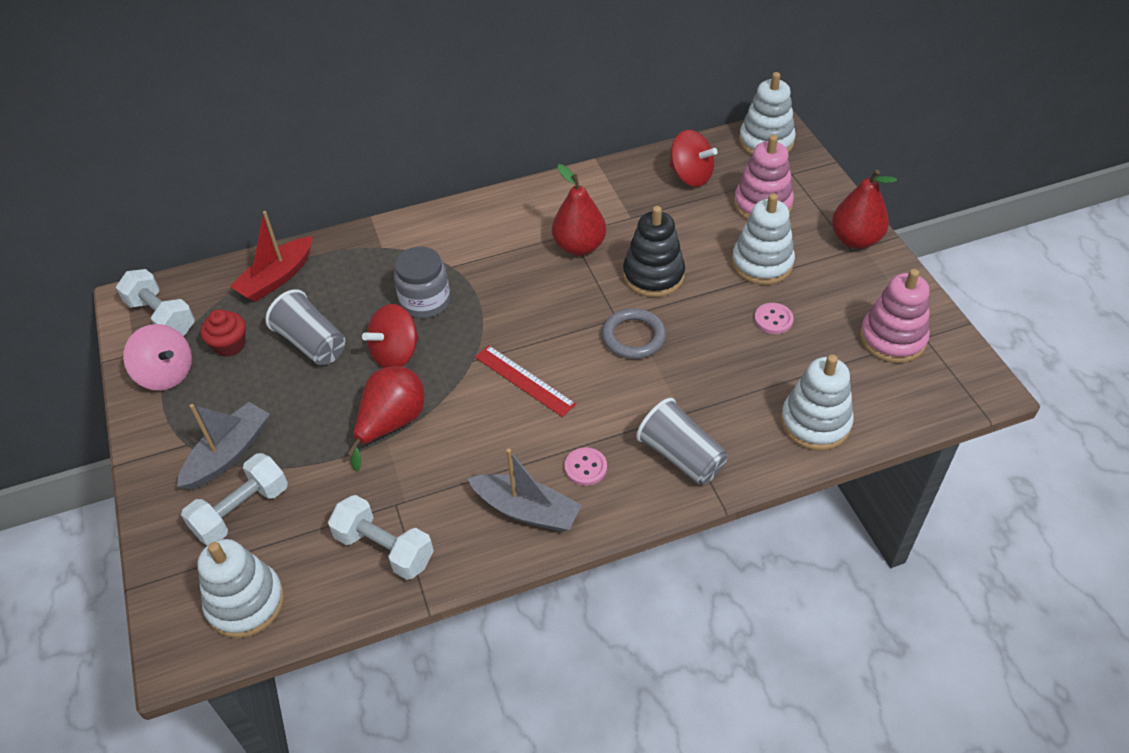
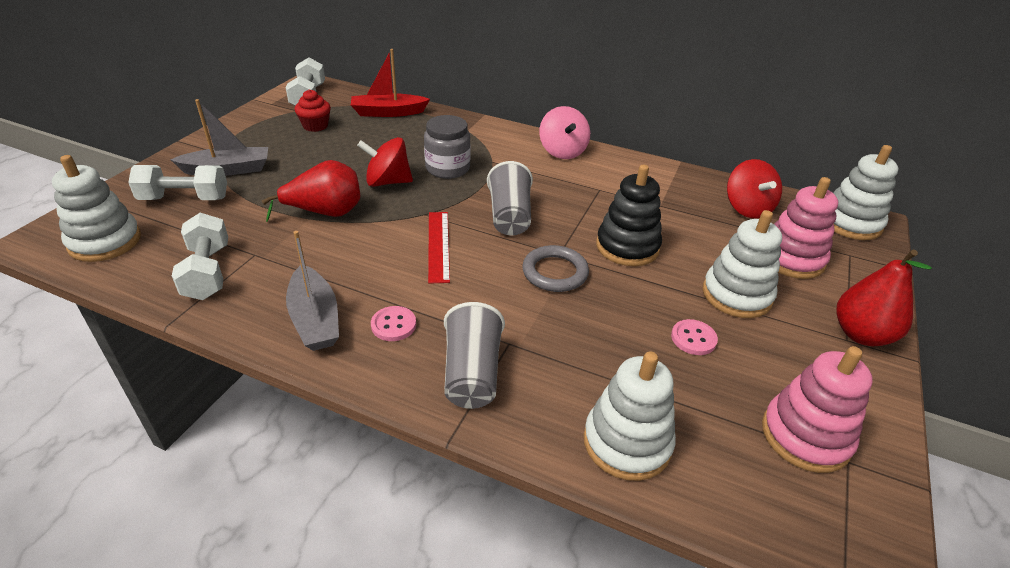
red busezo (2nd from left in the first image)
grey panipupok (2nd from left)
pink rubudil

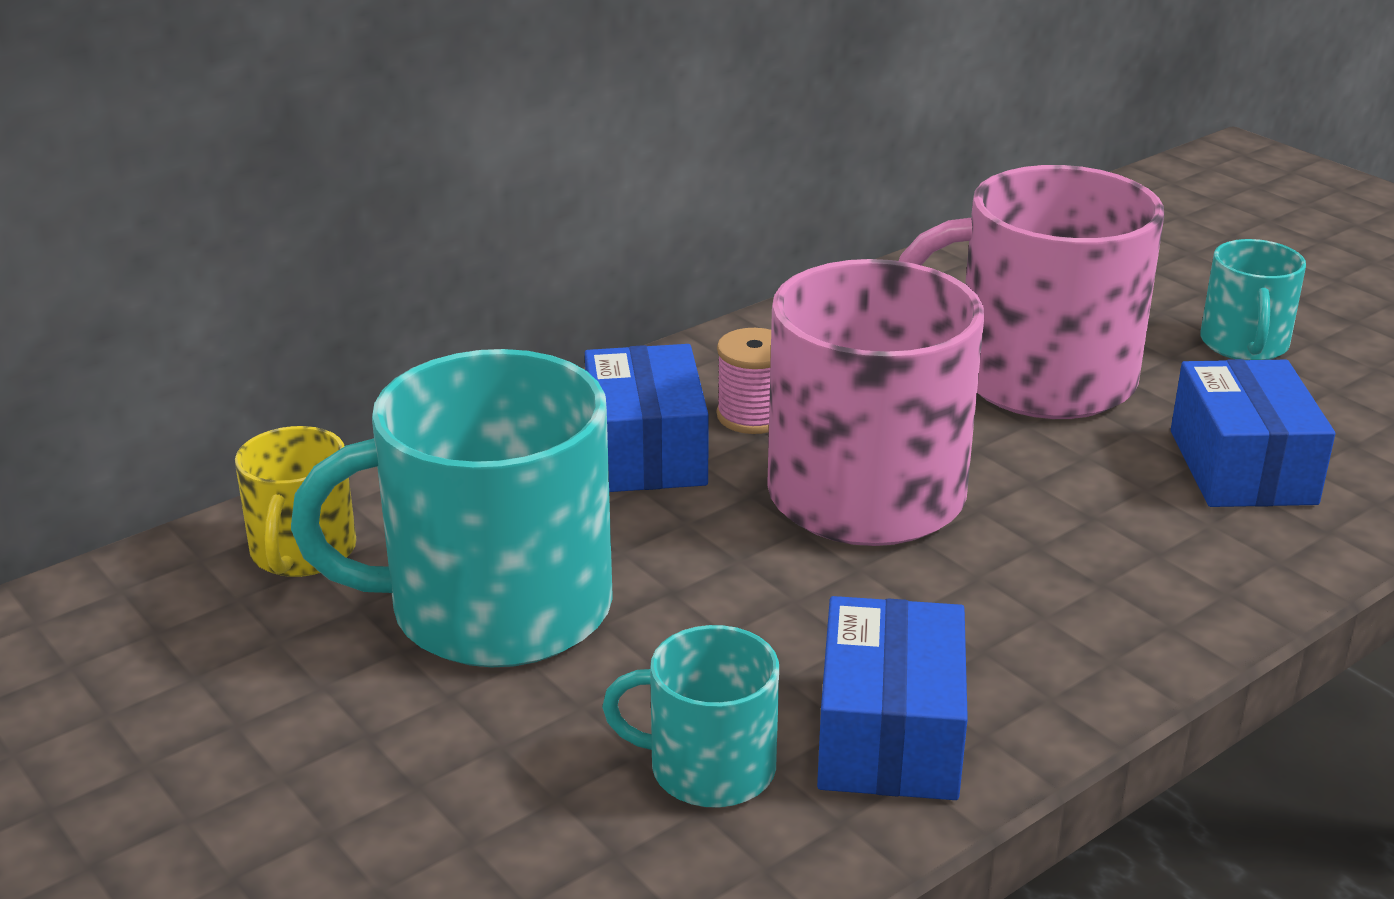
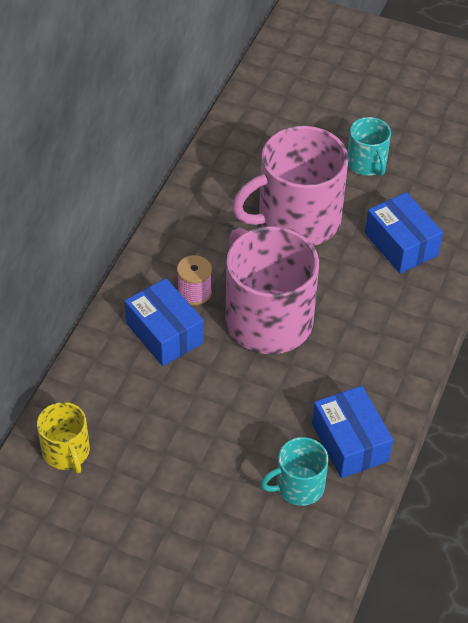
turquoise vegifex (1st from left in the first image)

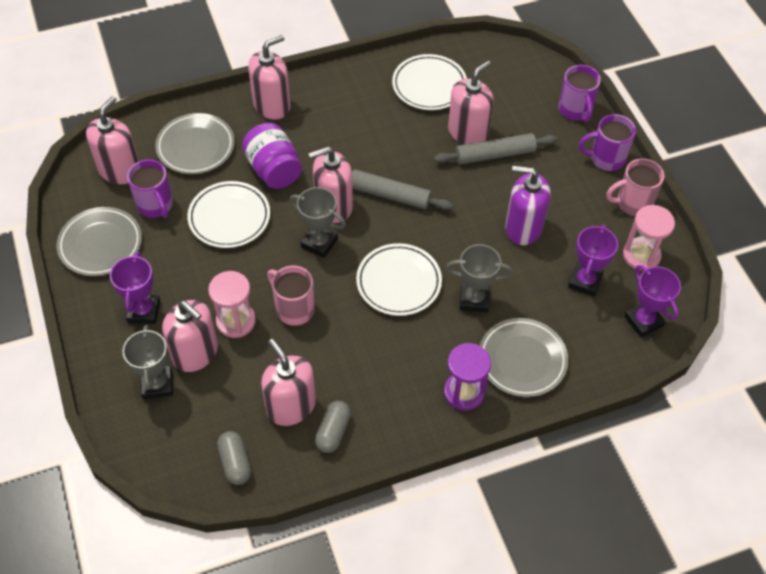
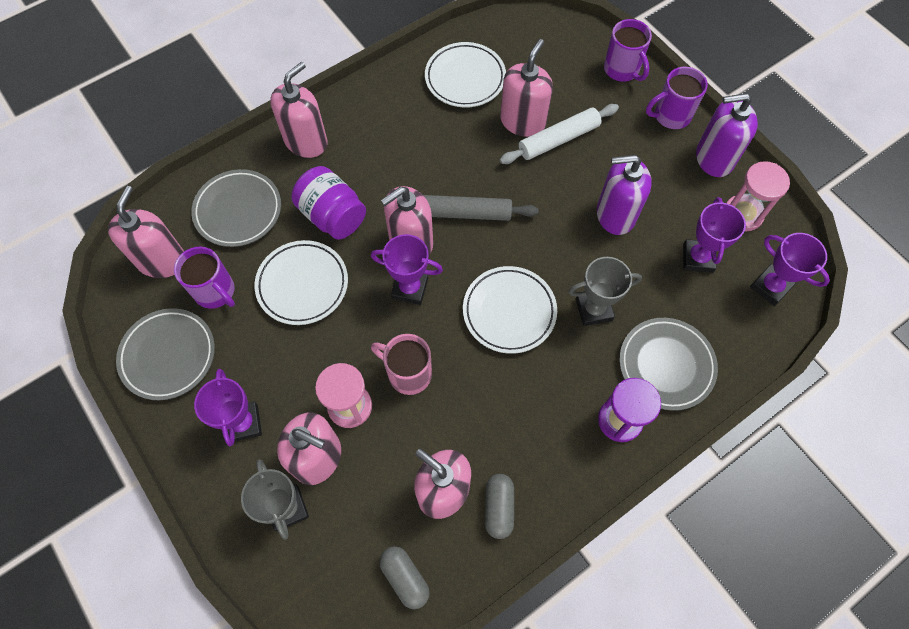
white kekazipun
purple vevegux (2nd from left)
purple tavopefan (2nd from left)

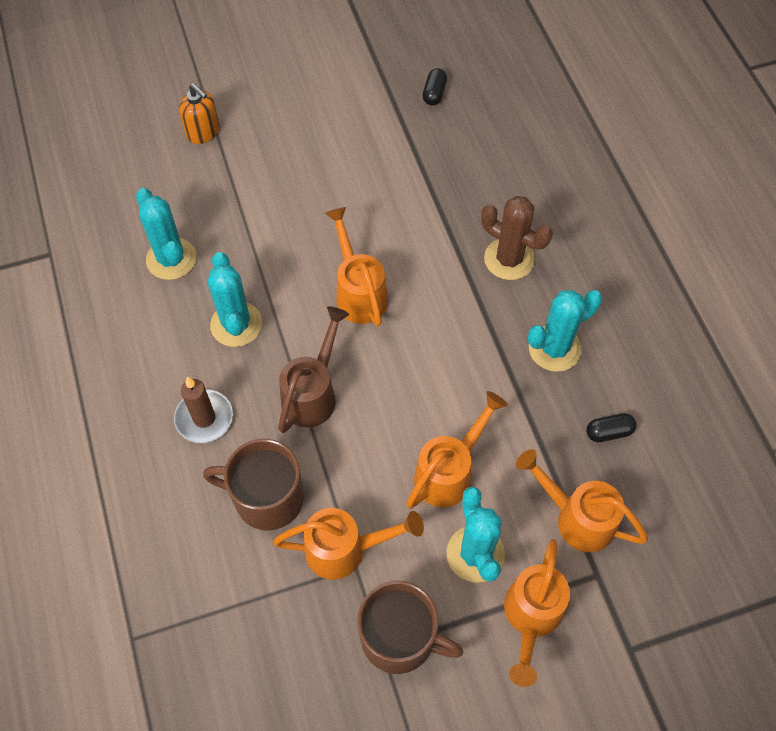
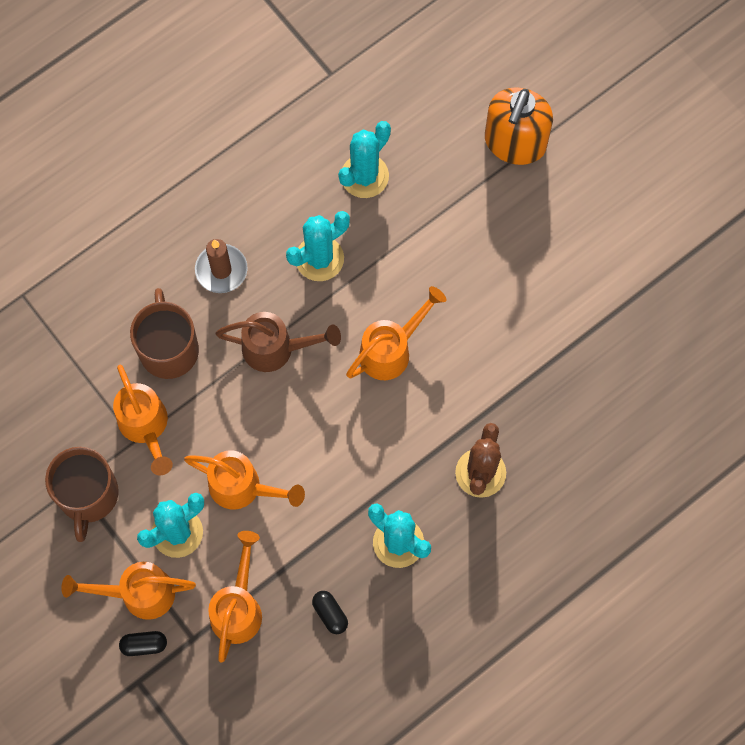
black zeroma (1st from left)
orange vevegux

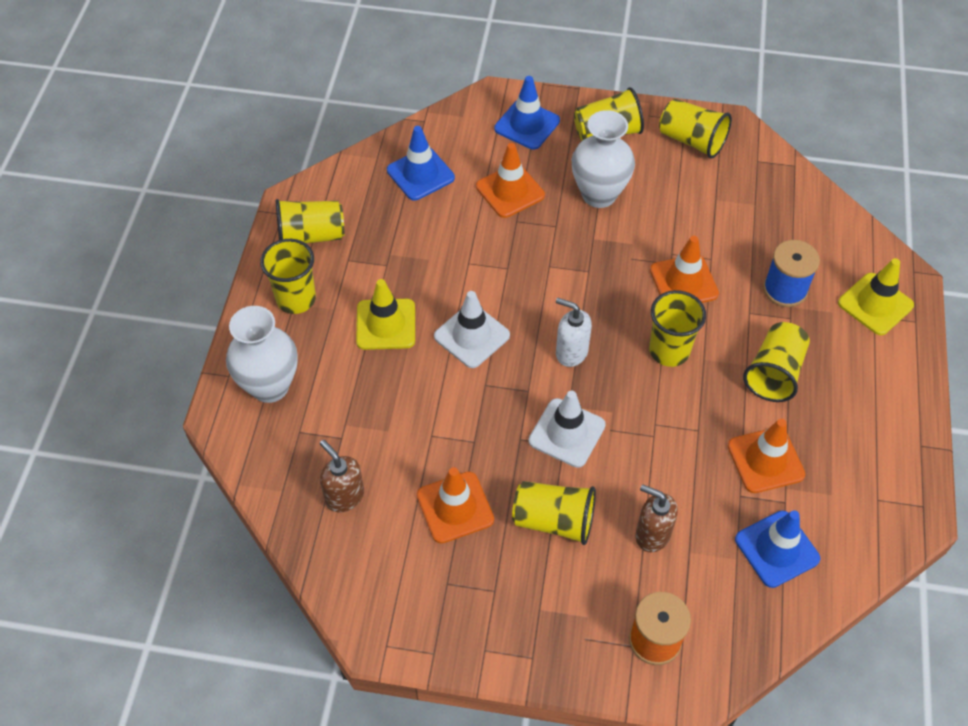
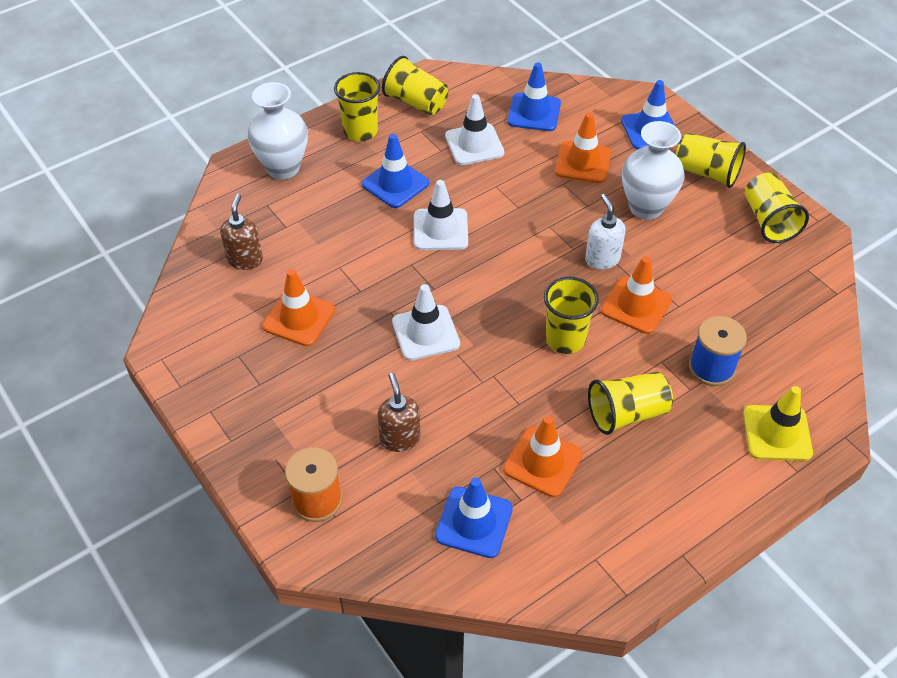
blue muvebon (1st from left)
white vevegux
yellow panipupok (3rd from left in the first image)
white muvebon (3rd from left)

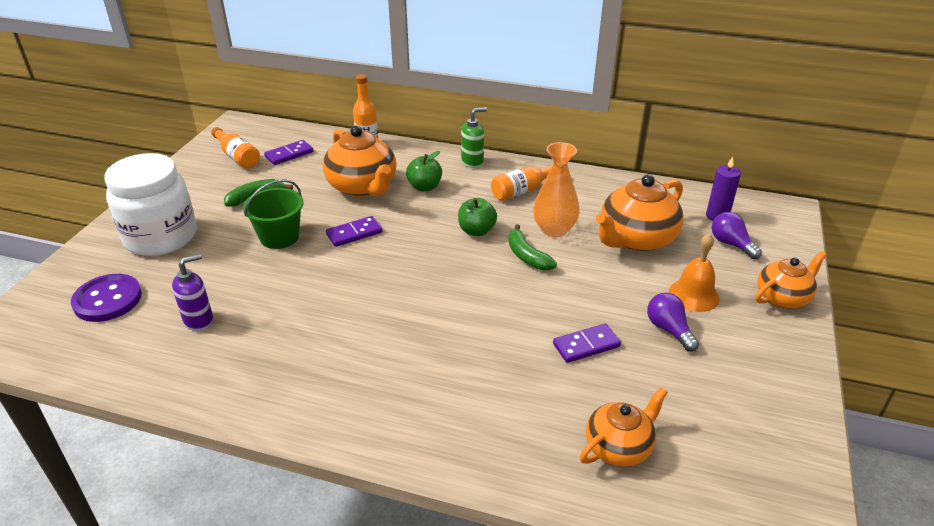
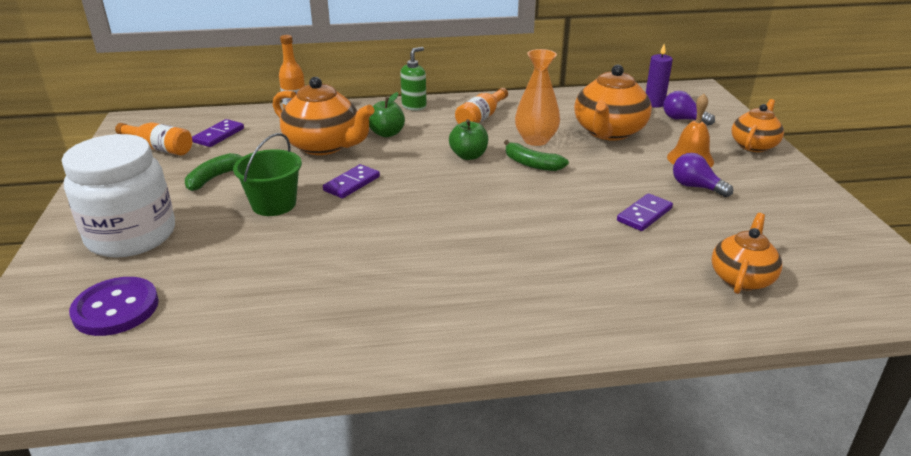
purple vevegux

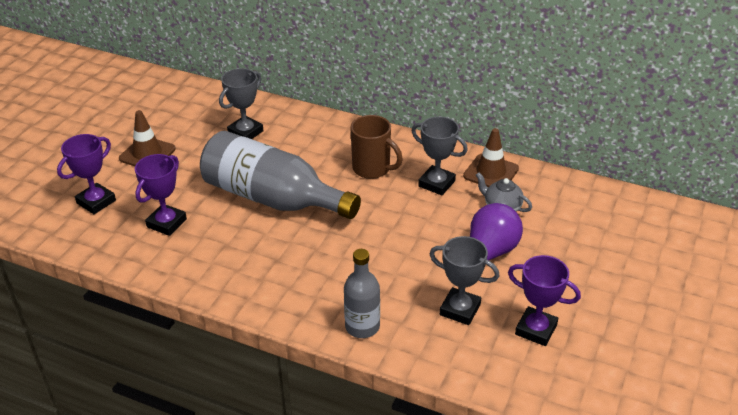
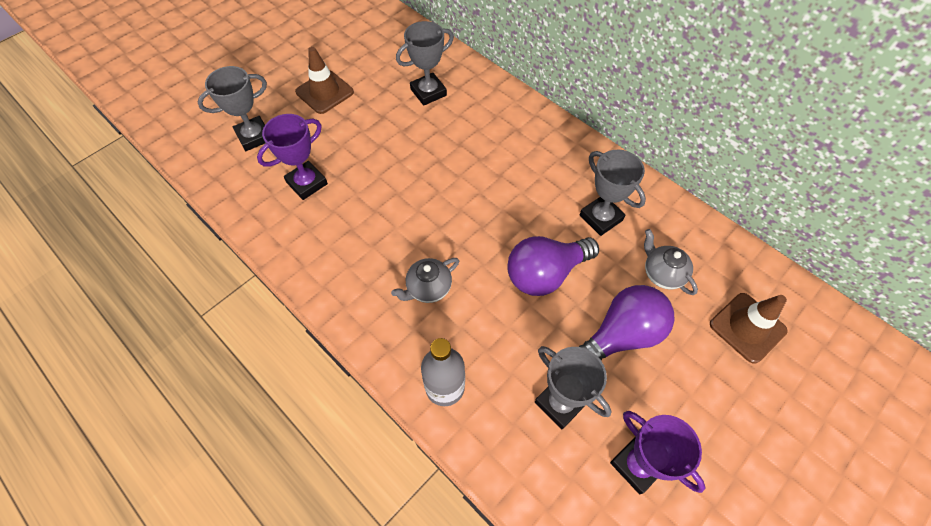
brown vegifex
brown muvebon (2nd from left)
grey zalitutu (1st from left in the first image)
grey tavopefan (1st from left)
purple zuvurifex (1st from left)
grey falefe (1st from left)

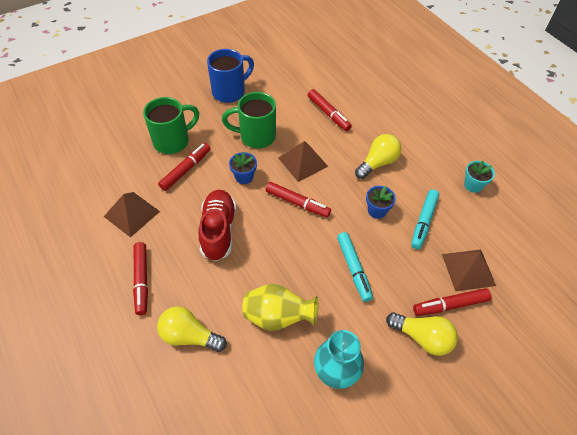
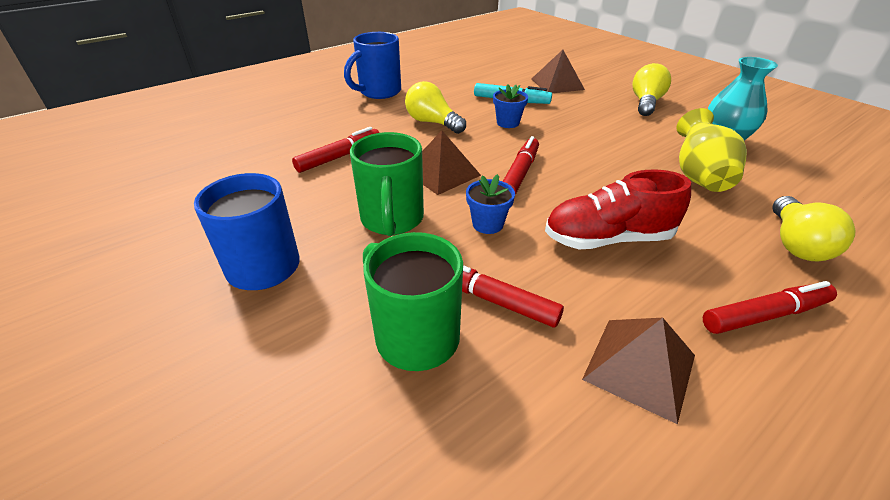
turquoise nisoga
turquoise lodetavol (1st from left in the first image)
red lodetavol (5th from left in the first image)
blue vegifex (2nd from left)

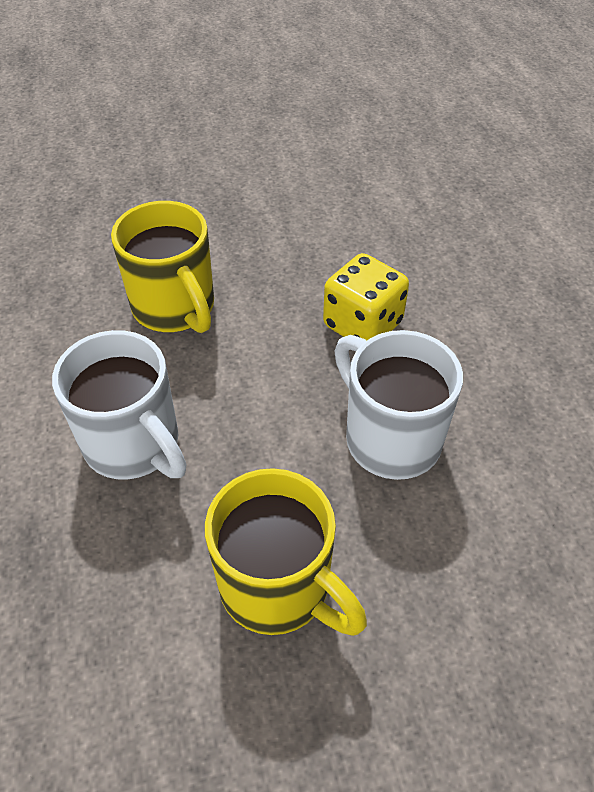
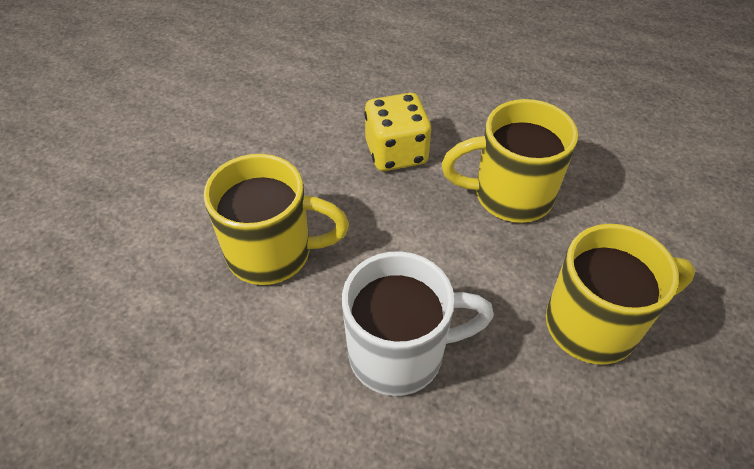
yellow vegifex (2nd from left)

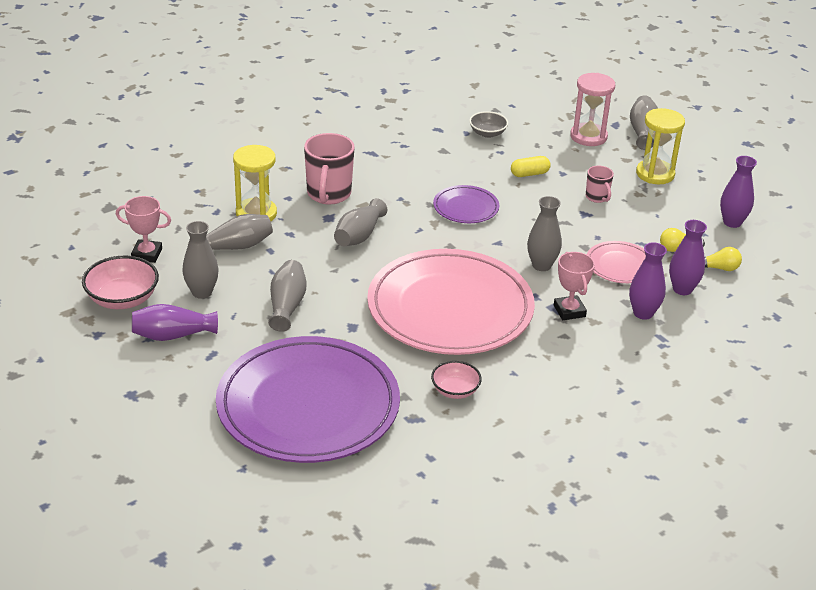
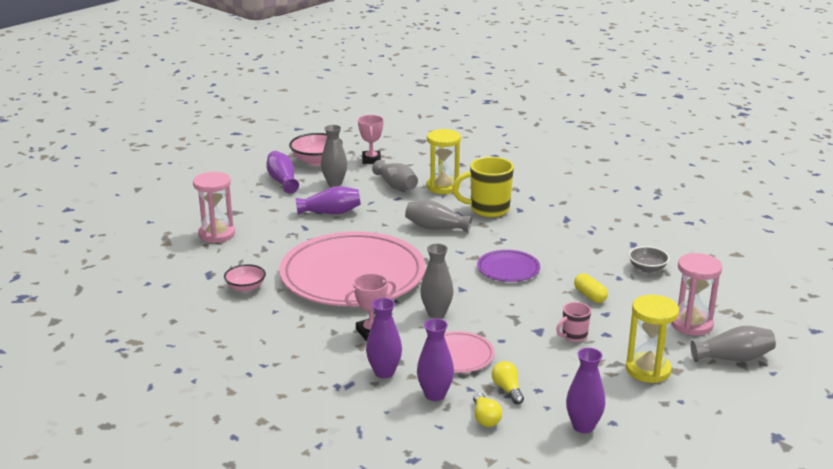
yellow vegifex
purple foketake (2nd from left)
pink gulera (1st from left)

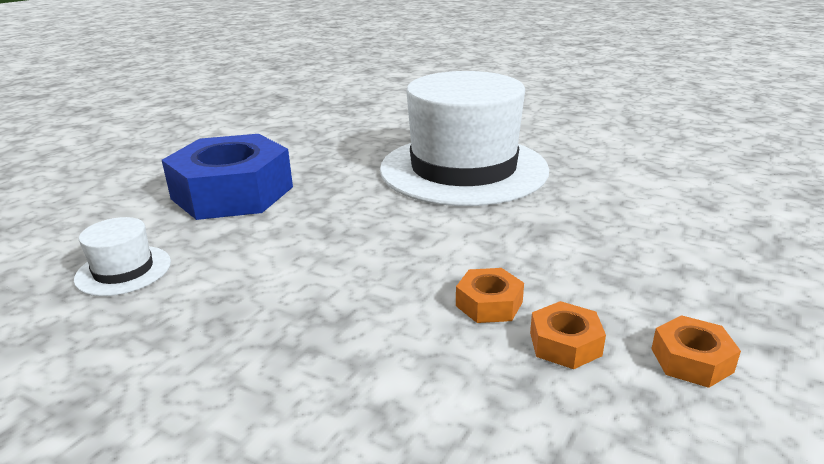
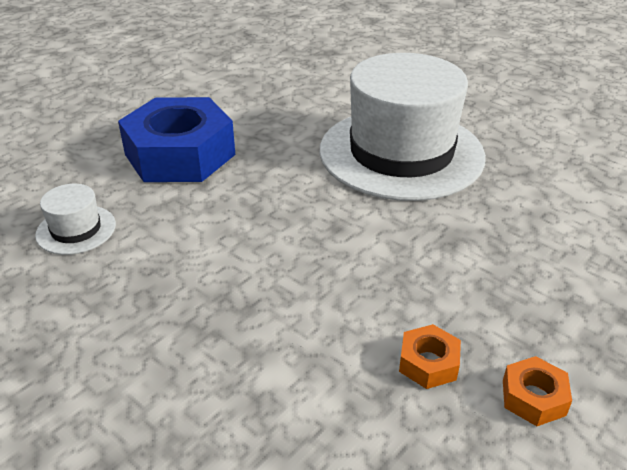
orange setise (1st from left in the first image)

